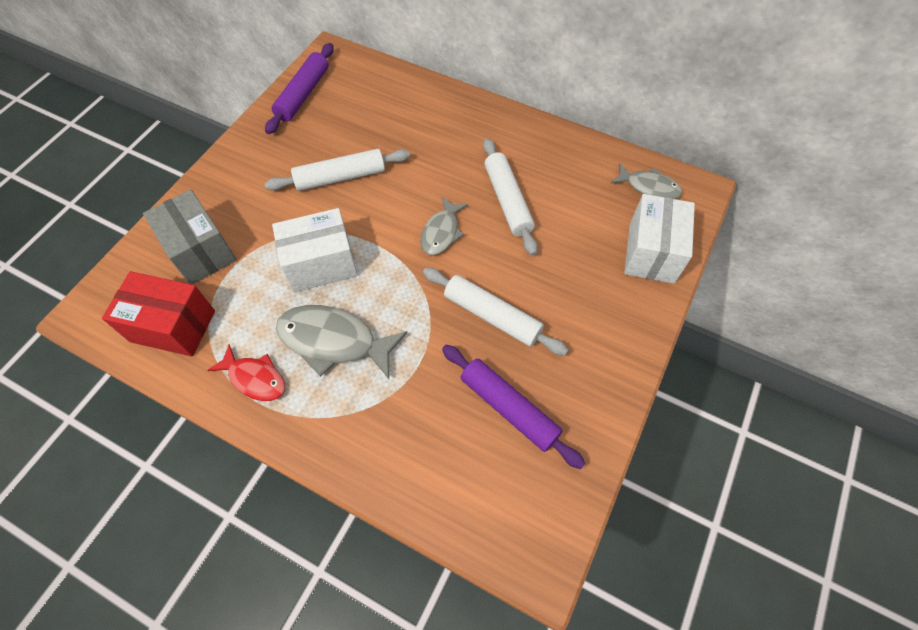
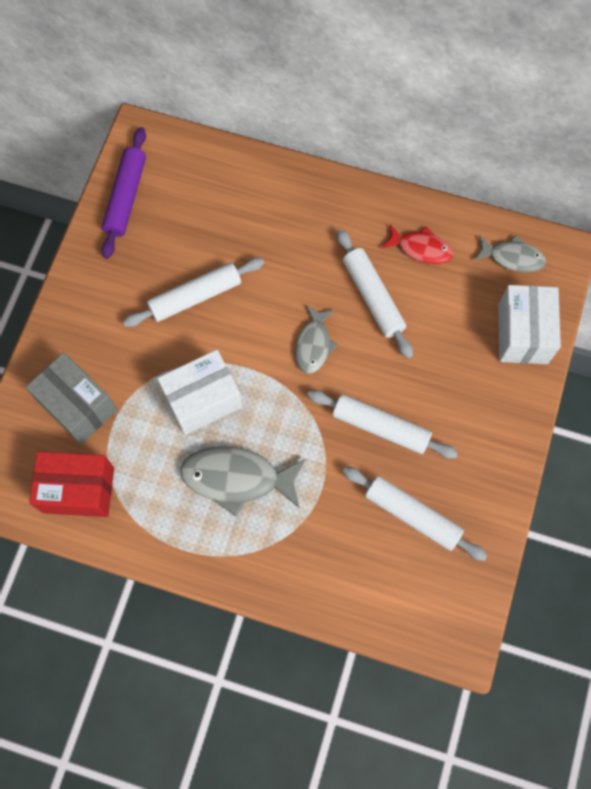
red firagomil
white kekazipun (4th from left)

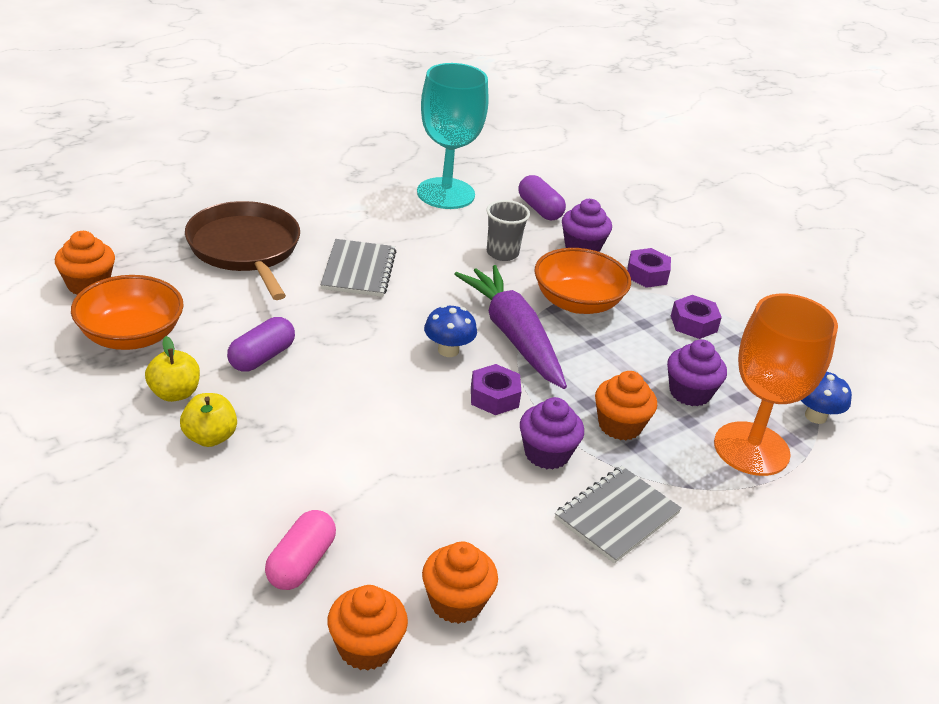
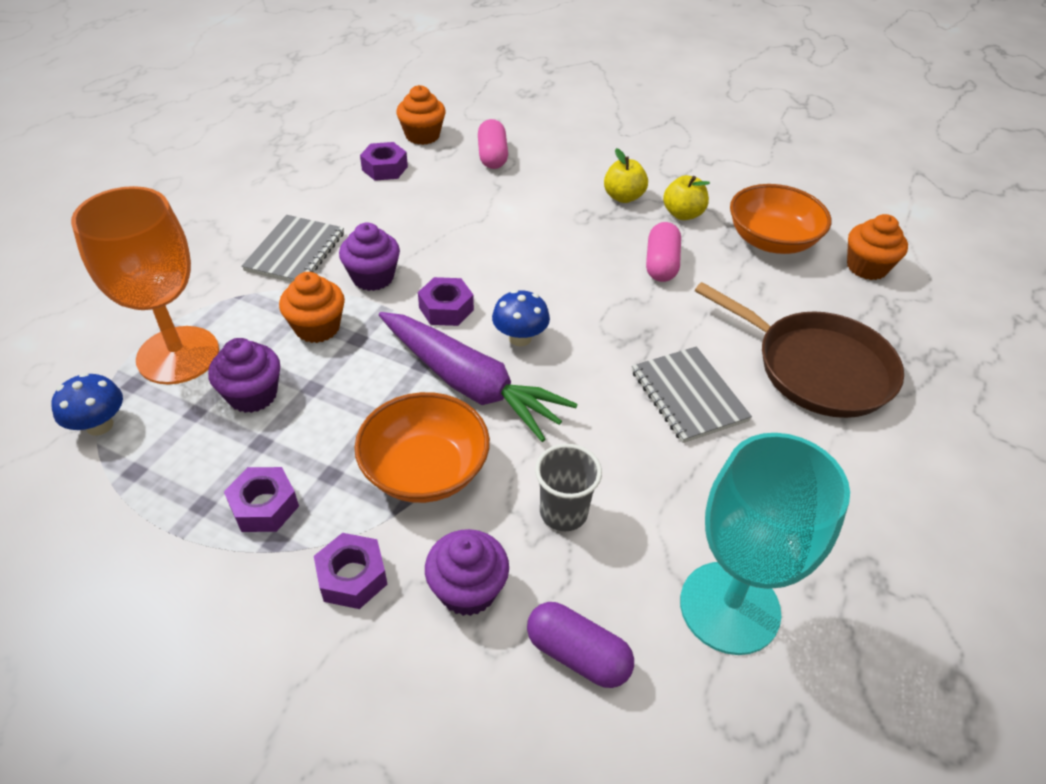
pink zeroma (2nd from left)
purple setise (3rd from left)

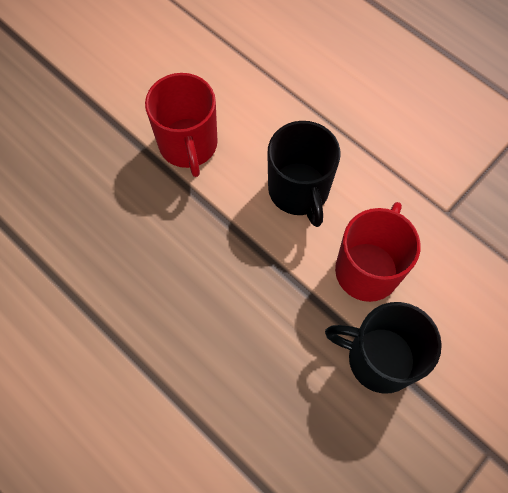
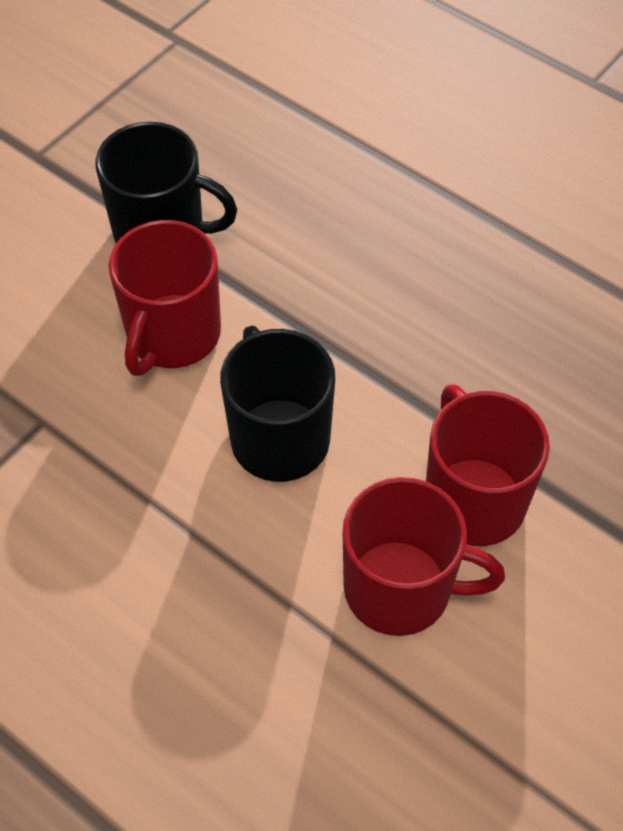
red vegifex (2nd from left)

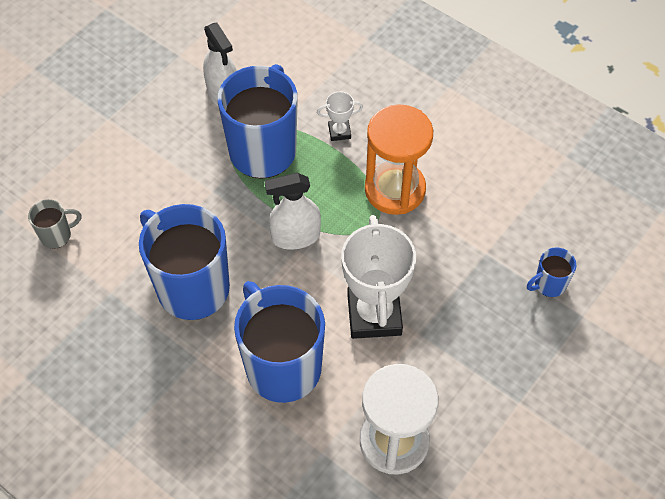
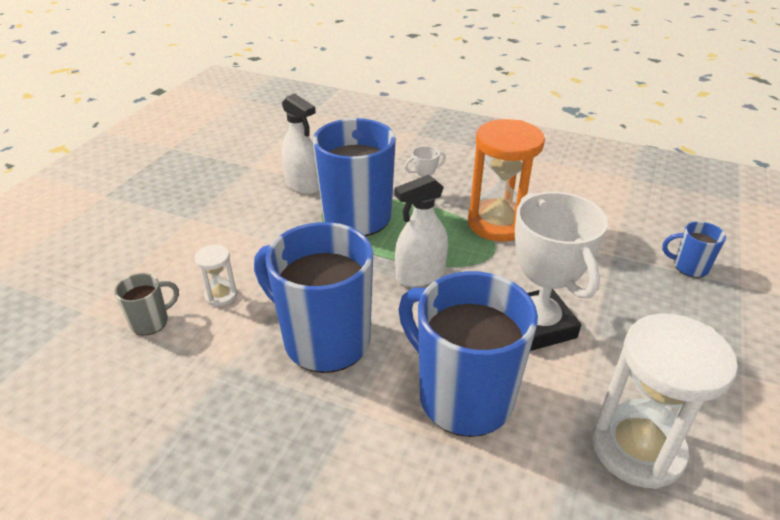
blue vegifex (4th from left)
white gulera (1st from left)

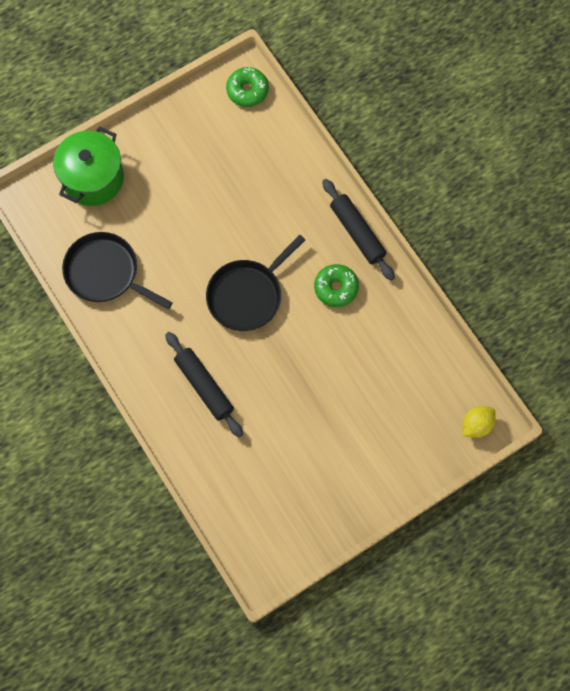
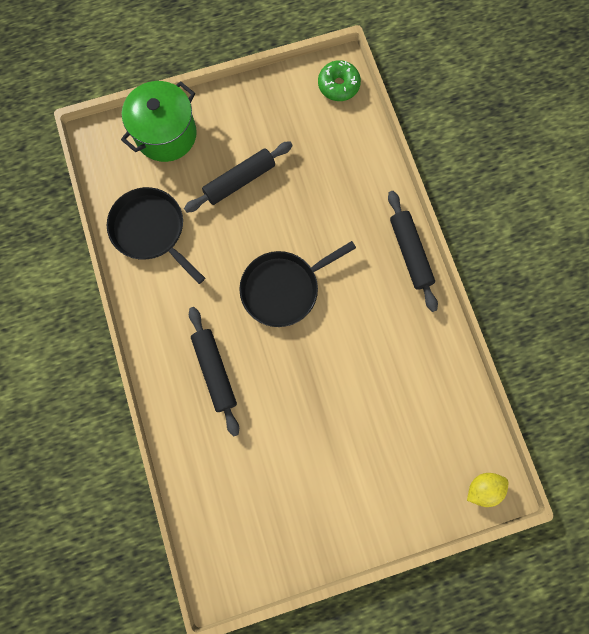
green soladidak (2nd from left in the first image)
black kekazipun (2nd from left)

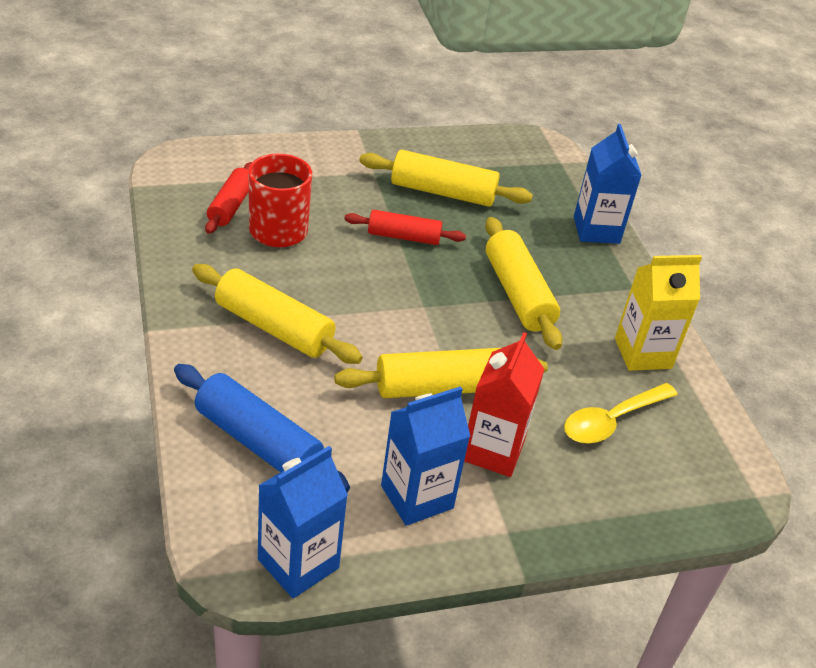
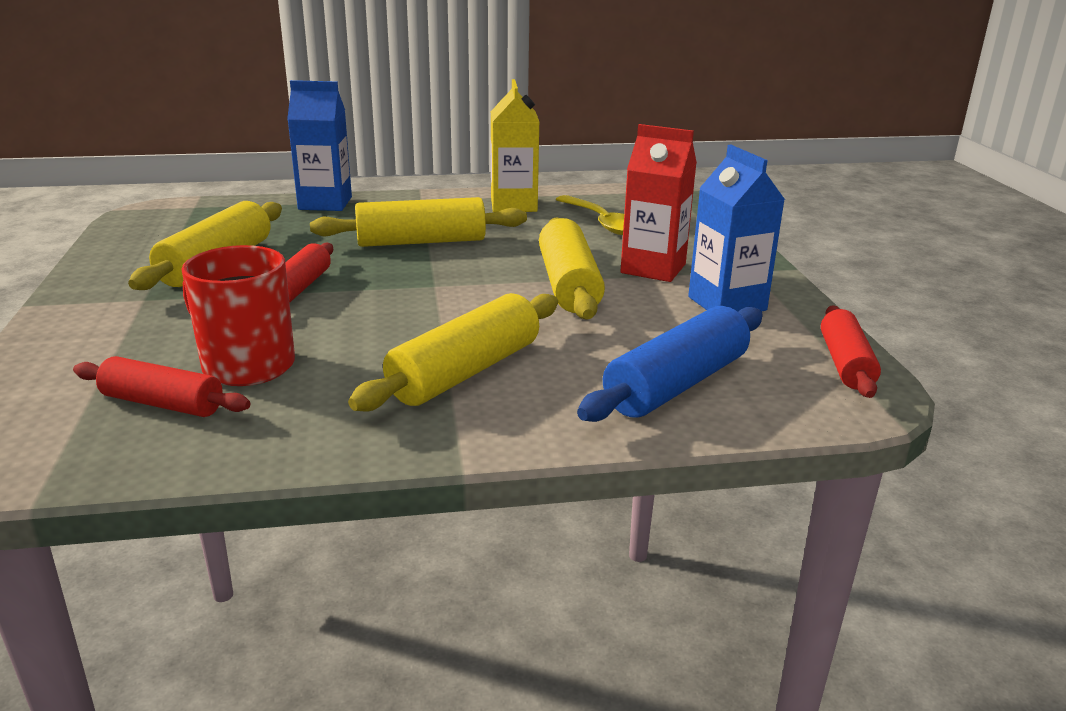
red kekazipun (3rd from left)

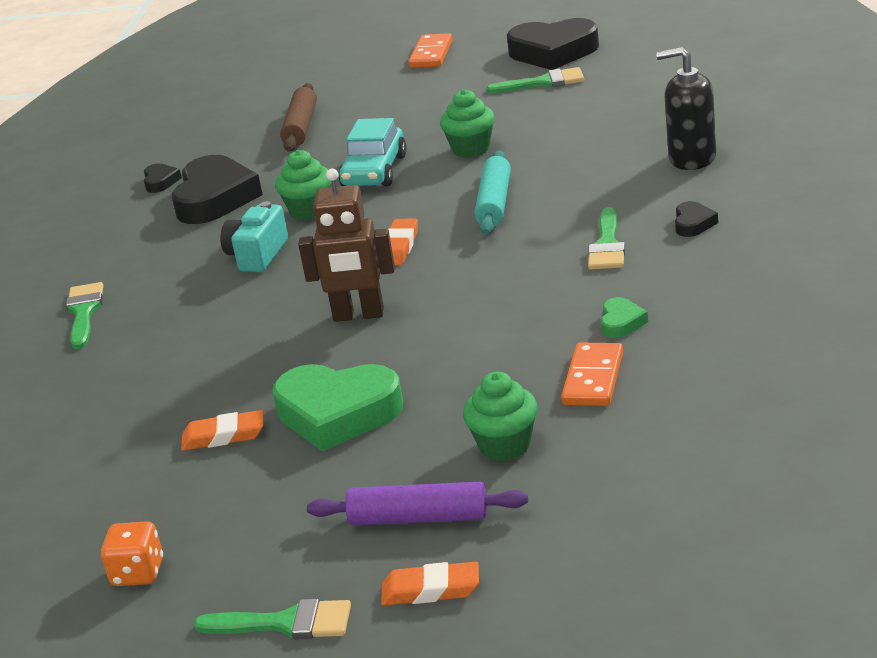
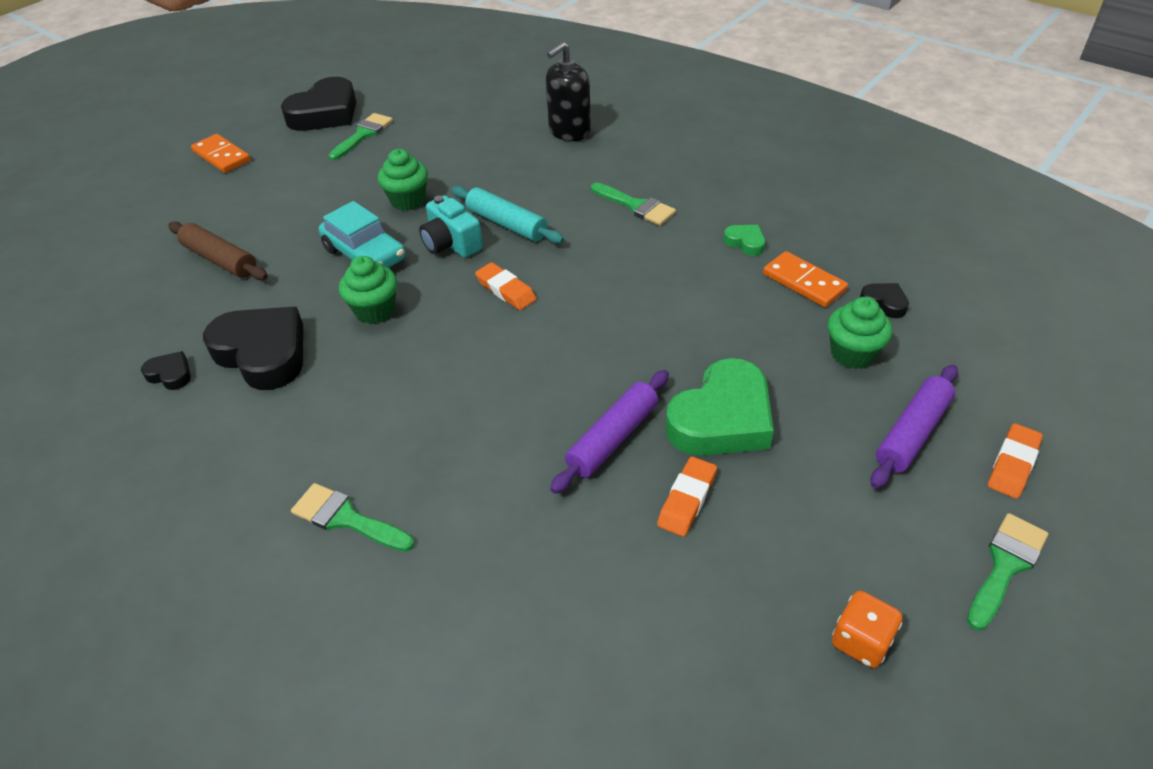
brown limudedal
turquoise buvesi
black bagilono (4th from left)
purple kekazipun (1st from left)

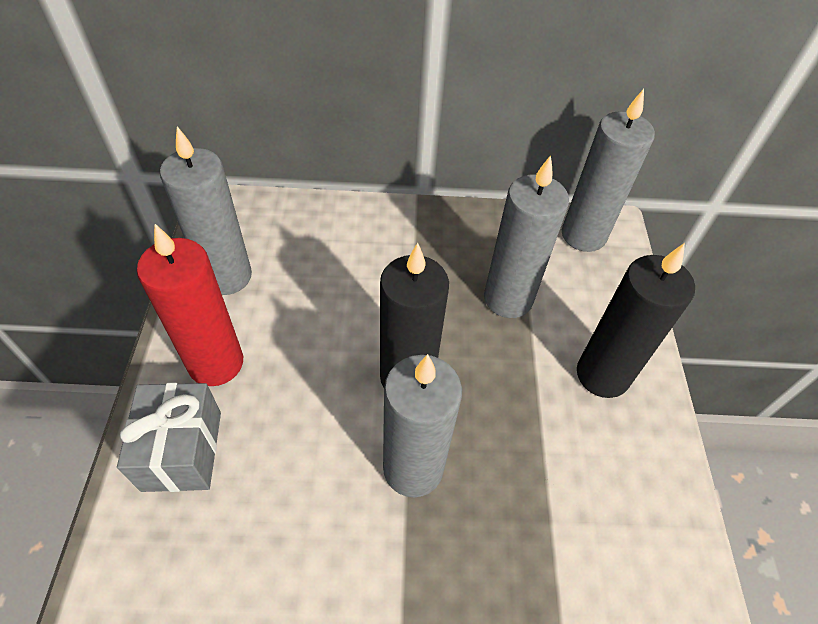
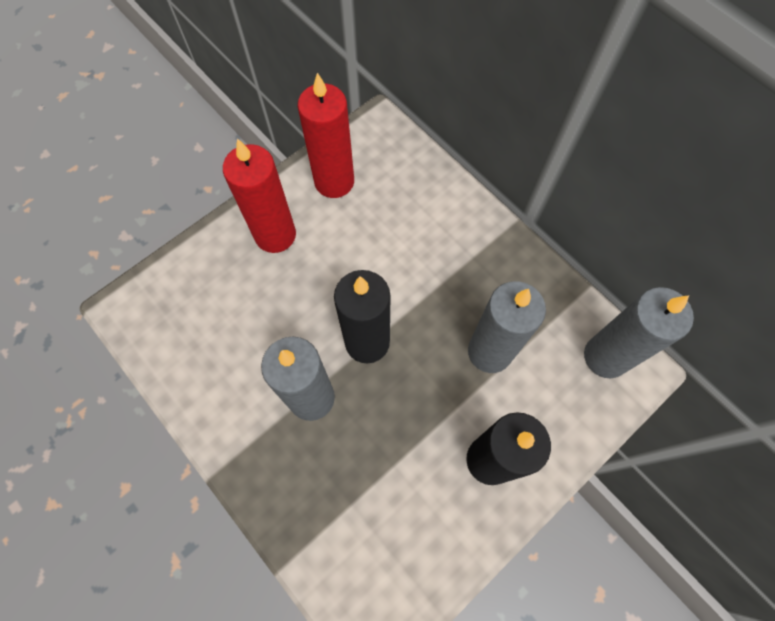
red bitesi (2nd from left)
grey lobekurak

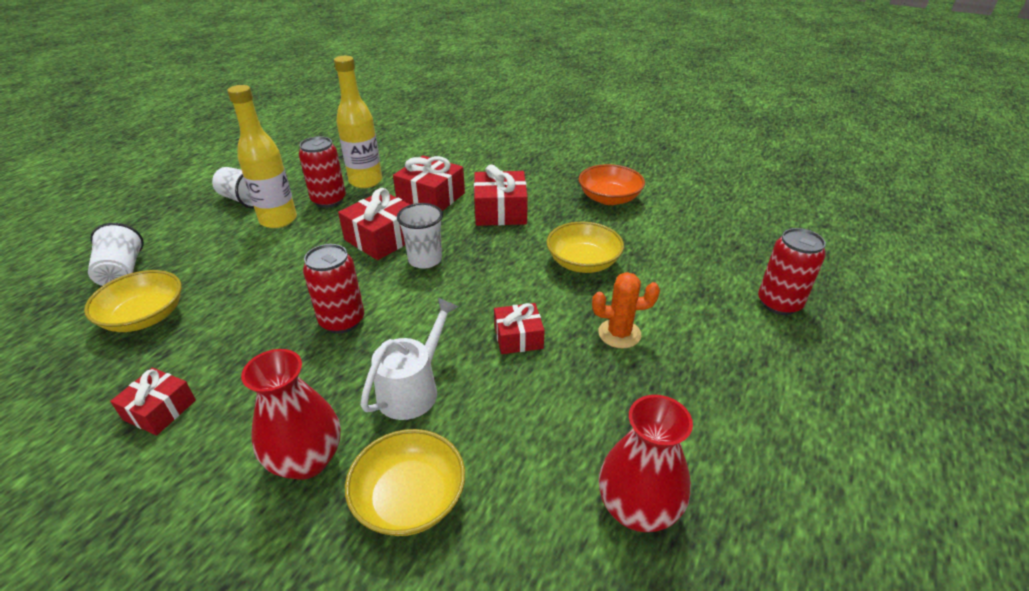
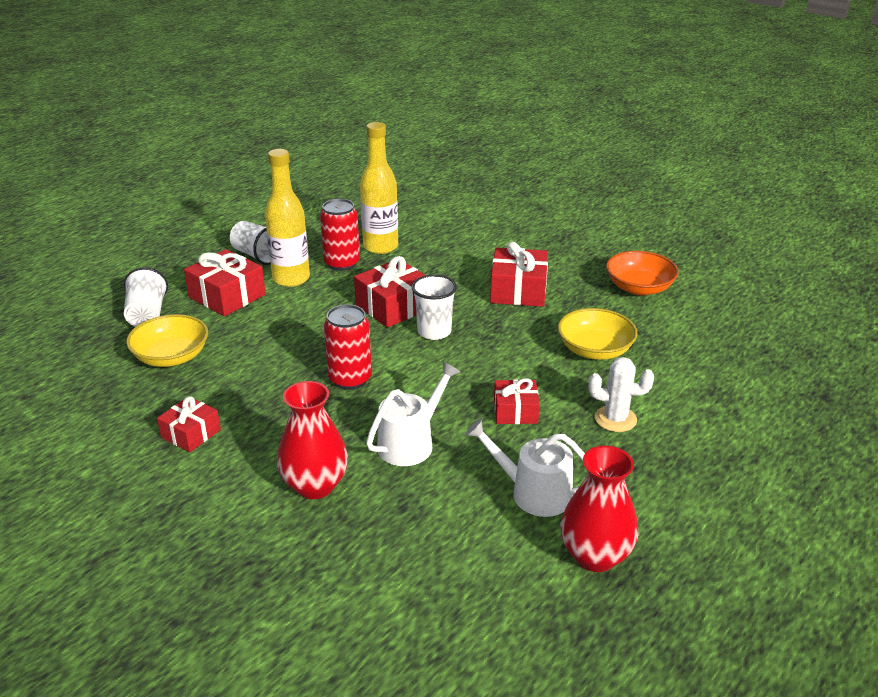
red lobekurak (2nd from left)
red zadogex (3rd from left in the first image)
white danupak
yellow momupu (2nd from left in the first image)
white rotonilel (2nd from left)

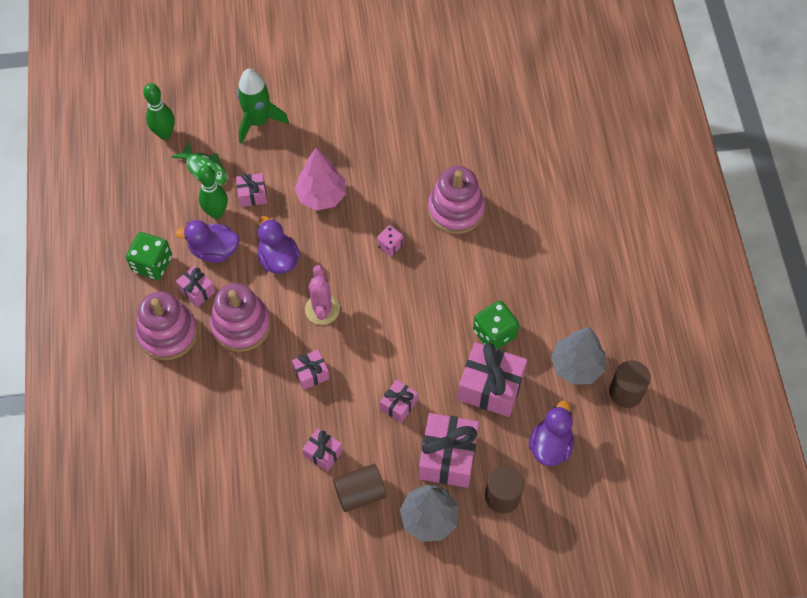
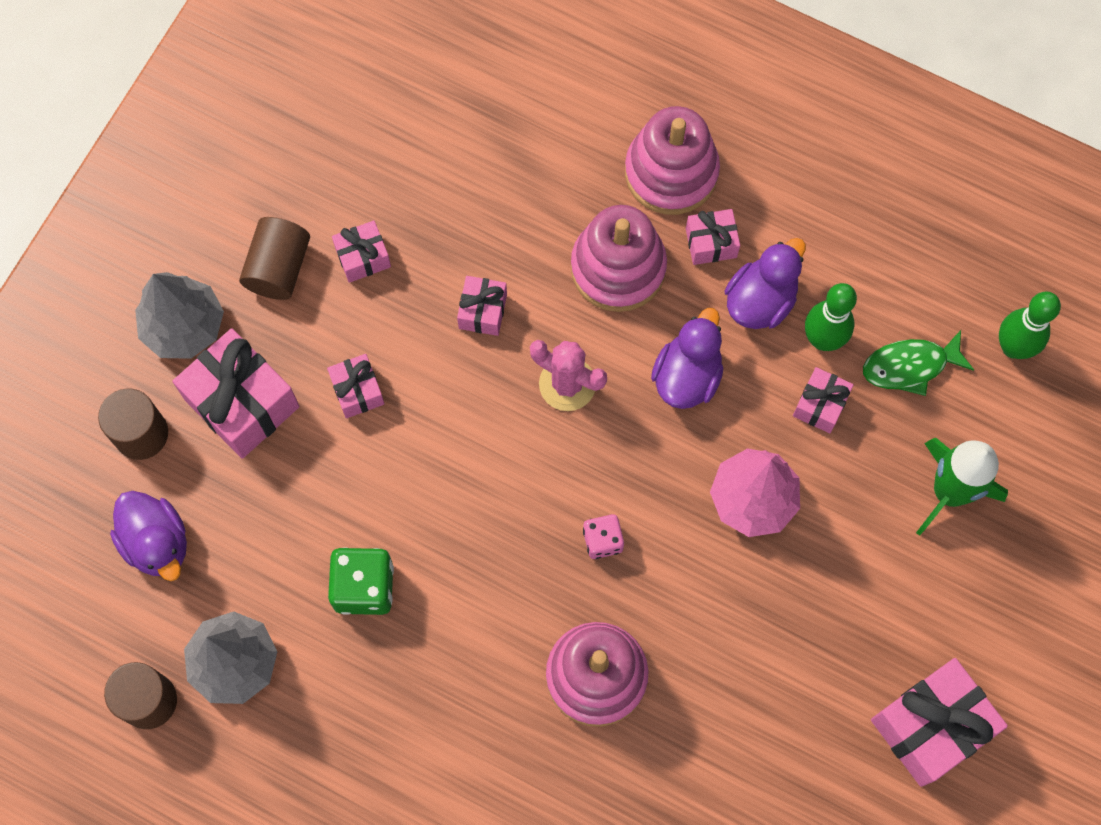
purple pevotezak (2nd from left)
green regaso (1st from left in the first image)
pink lobekurak (7th from left)

